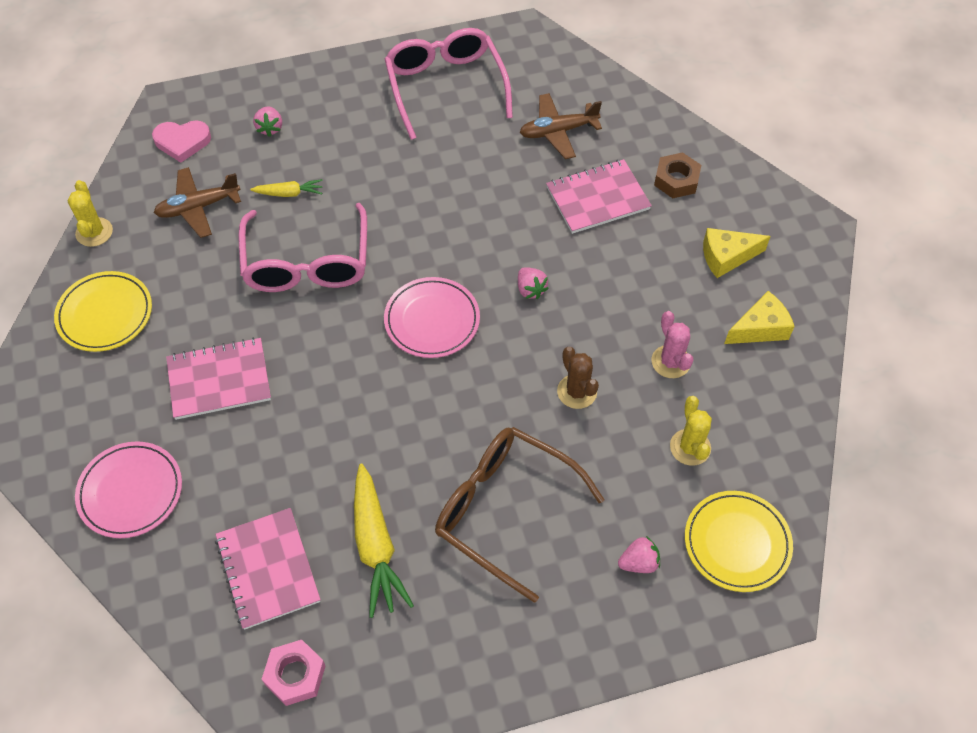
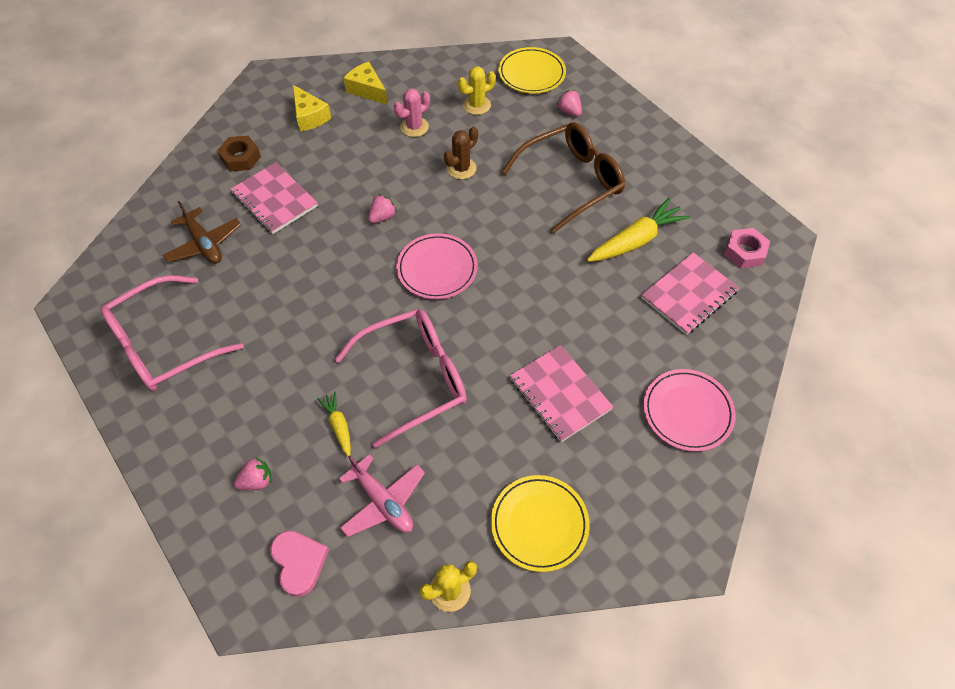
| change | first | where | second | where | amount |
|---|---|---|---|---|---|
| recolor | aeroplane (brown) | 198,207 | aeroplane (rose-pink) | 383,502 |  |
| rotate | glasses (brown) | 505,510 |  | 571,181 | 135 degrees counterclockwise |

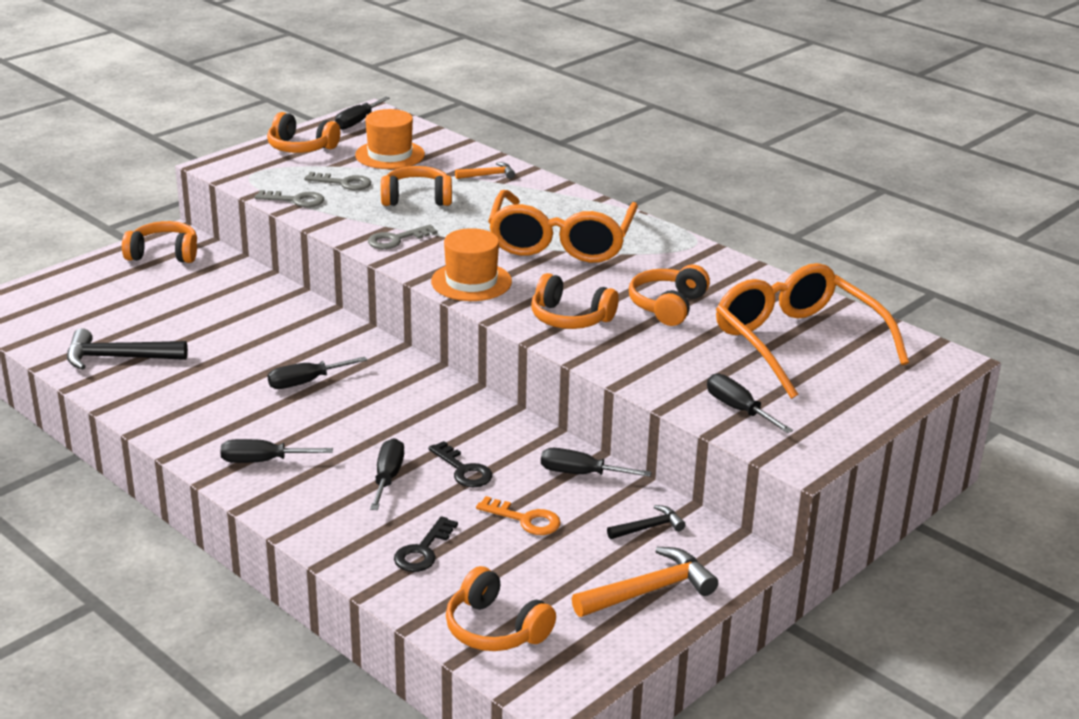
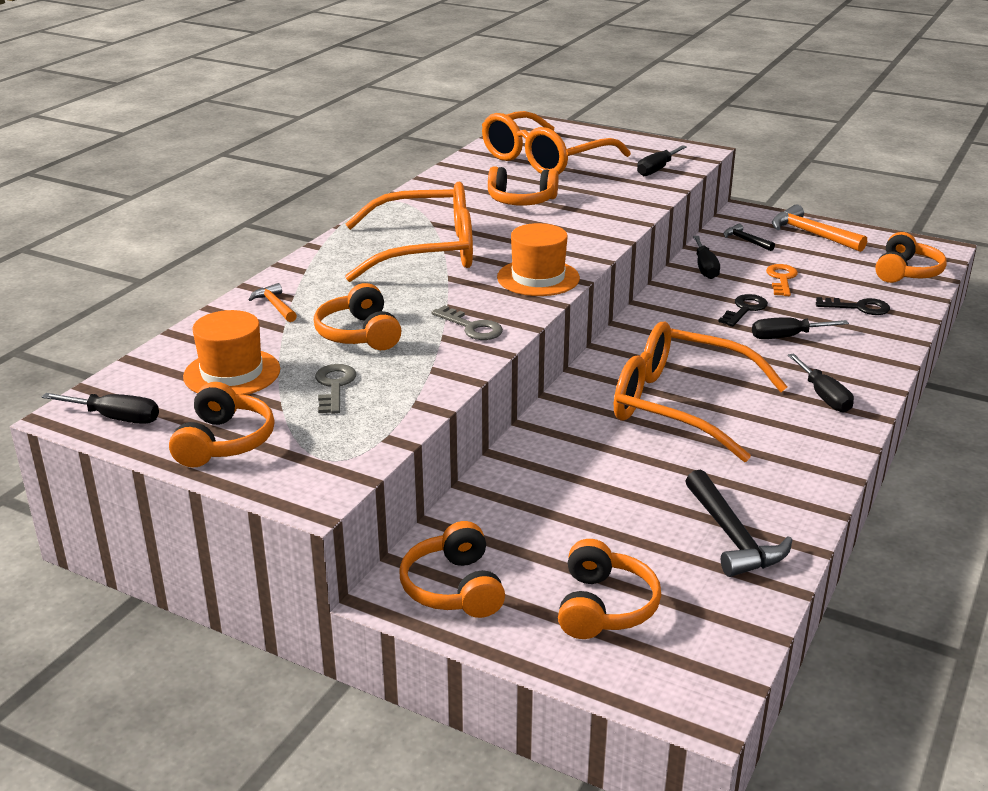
| change | first | where | second | where | amount |
|---|---|---|---|---|---|
| move | over-ear headphones (bright orange) | 570,318 |  | 603,607 |  |
| replace | screwdriver (black) | 305,382 | glasses (bright orange) | 680,405 |  |
| delete | door key (ash-grey) | 295,200 |  |  |  |

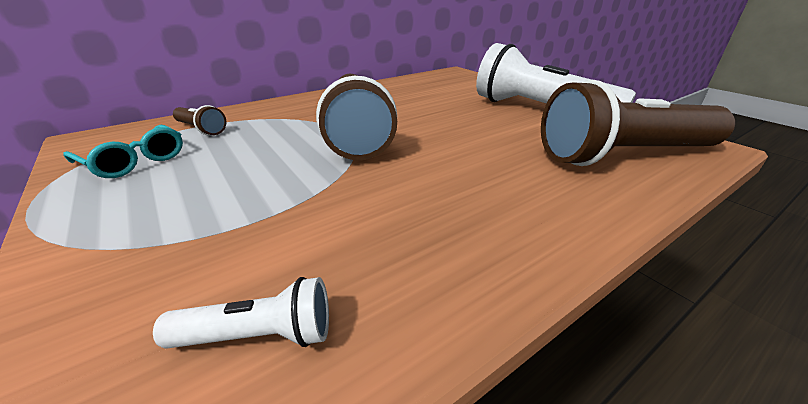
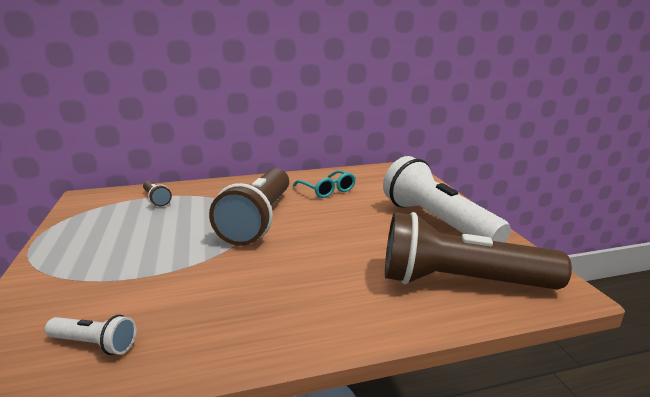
| change | first | where | second | where | amount |
|---|---|---|---|---|---|
| move | glasses (aqua) | 135,161 |  | 327,190 |  |

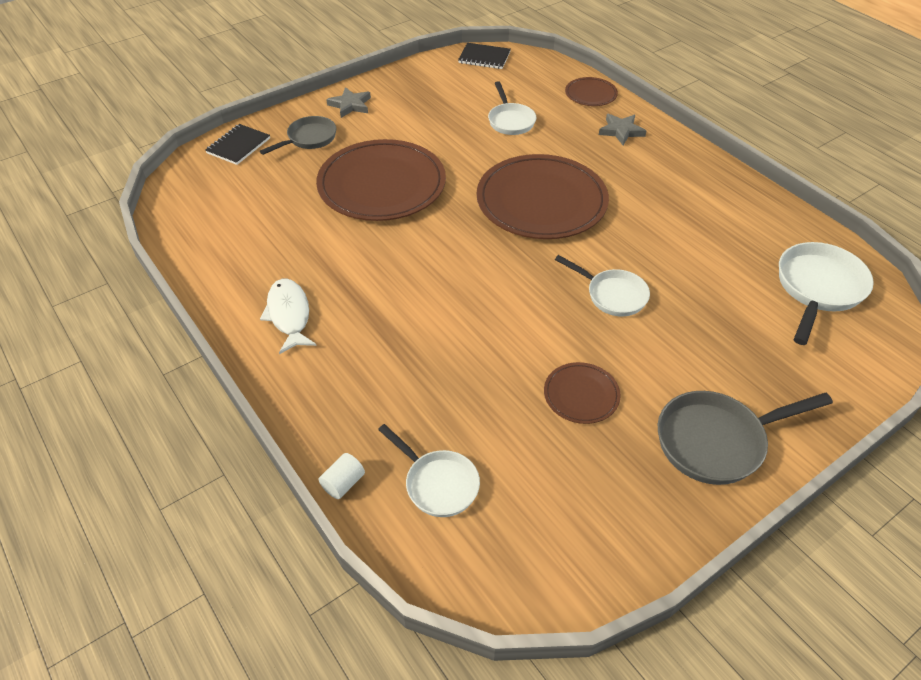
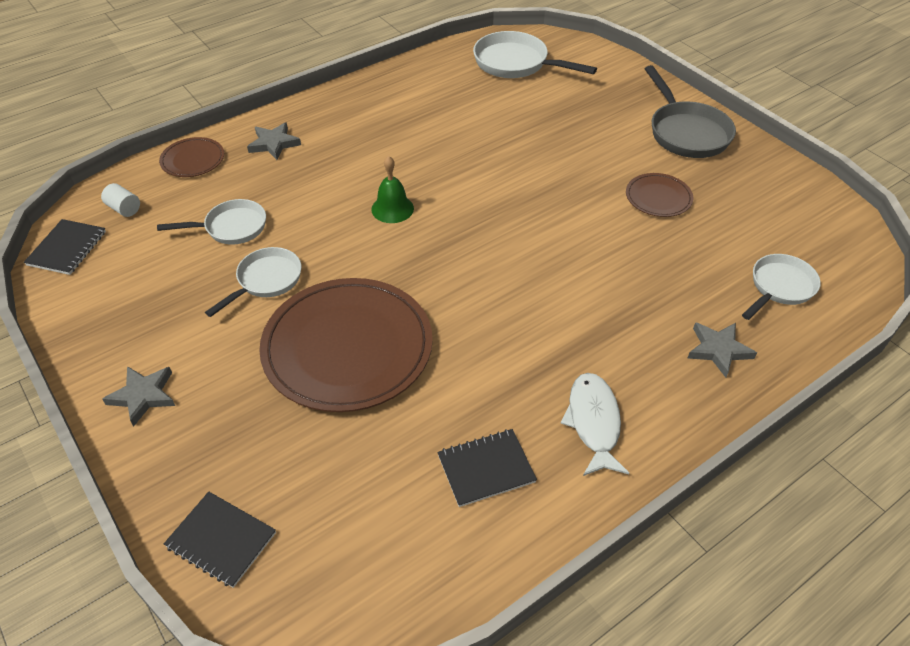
| change | first | where | second | where | amount |
|---|---|---|---|---|---|
| move | cylinder (snow-white) | 343,483 |  | 124,209 |  |
| move | skillet (snow-white) | 612,295 |  | 266,281 |  |
| replace | plate (brown) | 541,201 | hand bell (green) | 392,209 |  |
| insert |  |  | exercise book (black) | 486,469 |  |
| rotate | fish figure (snow-white) | 289,315 |  | 593,422 | 105 degrees clockwise |
| insert |  |  | five-pointed star (ash-grey) | 718,350 |  |
| delete | skillet (ash-grey) | 309,139 |  |  |  |

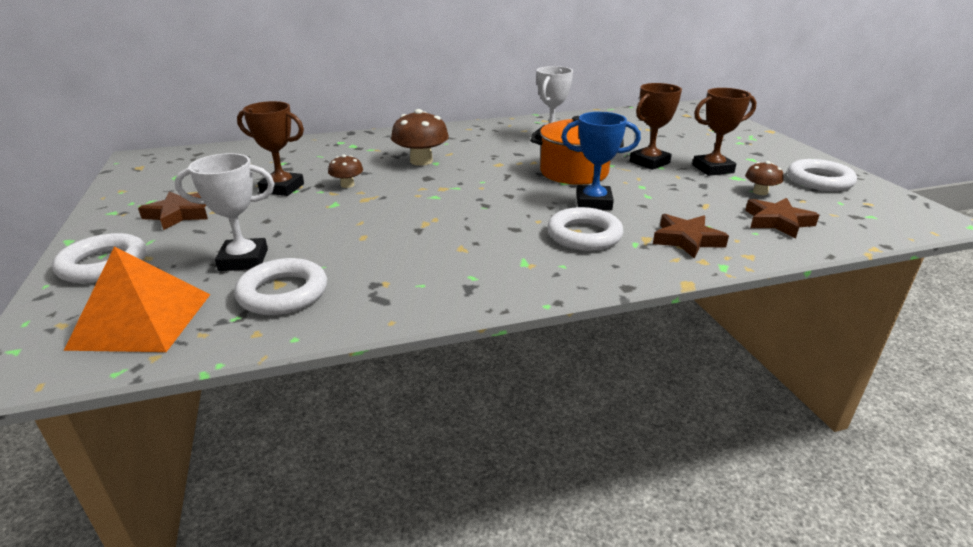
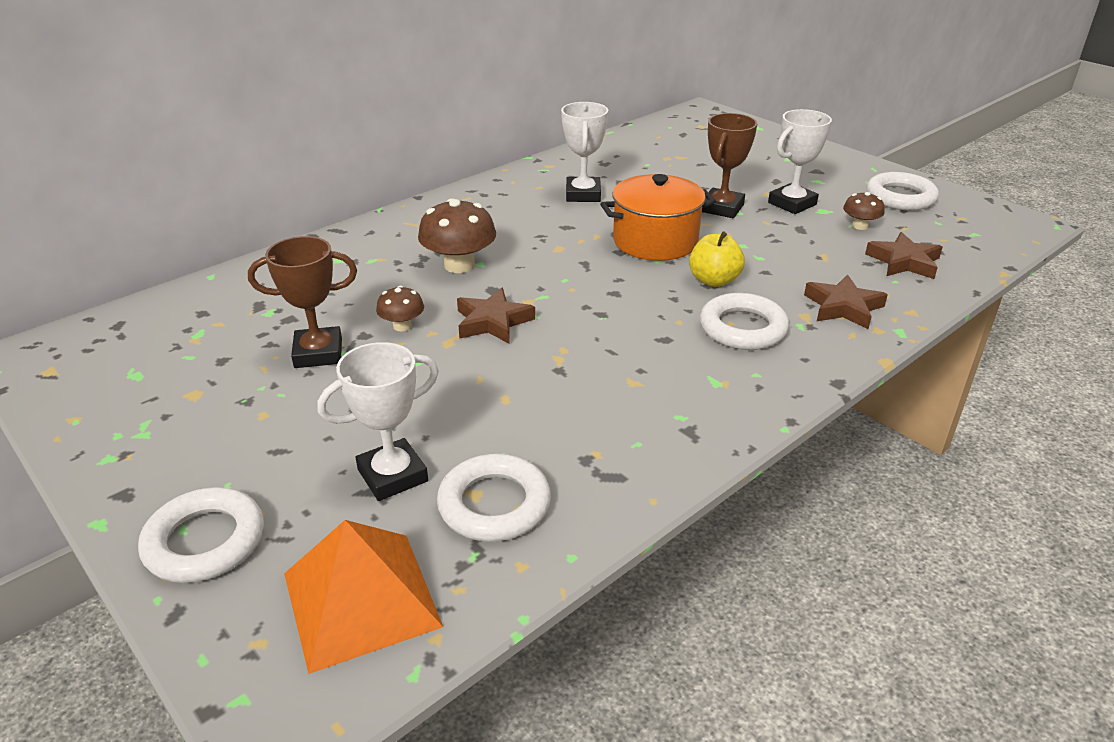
| change | first | where | second | where | amount |
|---|---|---|---|---|---|
| move | five-pointed star (brown) | 179,214 |  | 493,322 |  |
| replace | prize cup (royal blue) | 594,202 | apple fruit (yellow) | 714,280 |  |
| recolor | prize cup (brown) | 712,169 | prize cup (snow-white) | 792,204 |  |

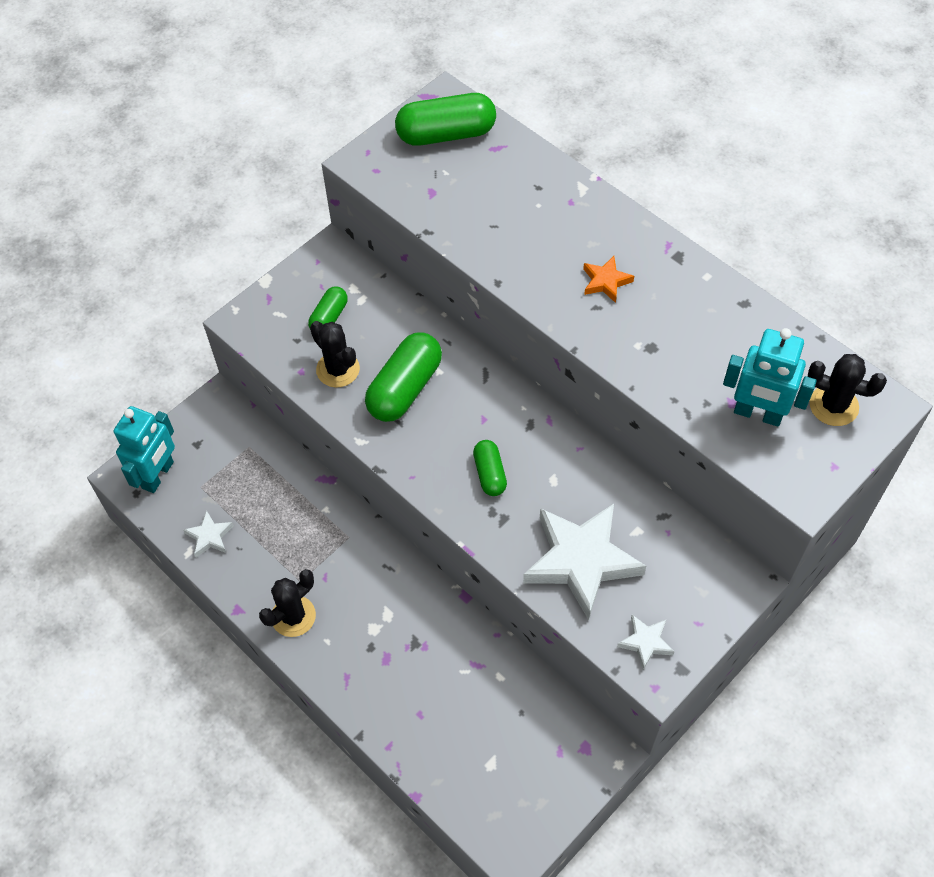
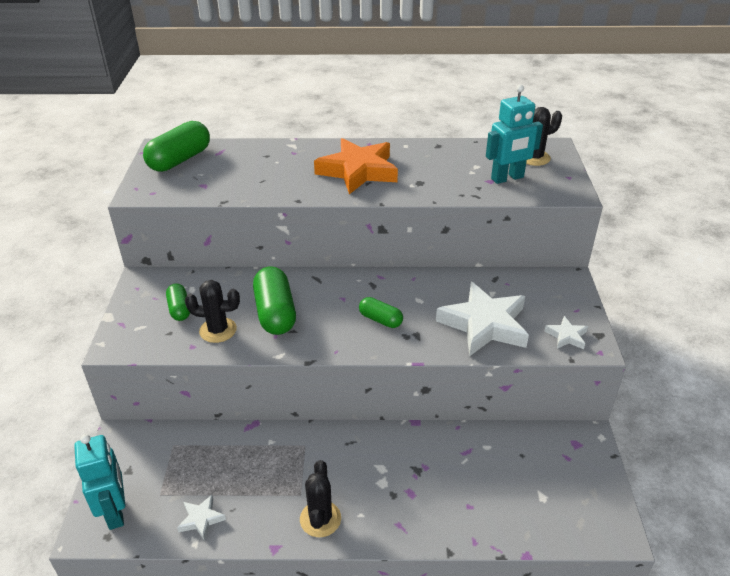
| change | first | where | second | where | amount |
|---|---|---|---|---|---|
| resize | five-pointed star (bright orange) | 606,281 |  | 358,171 | x2.23 |

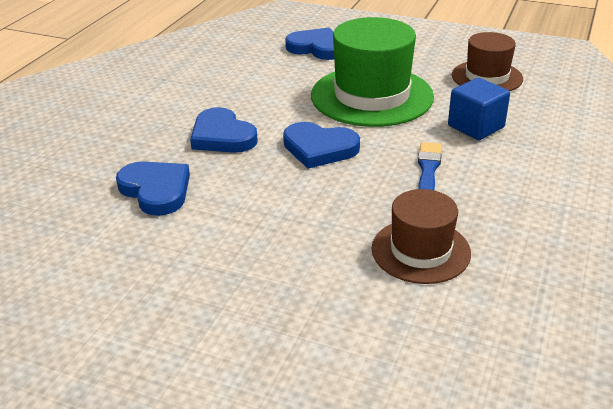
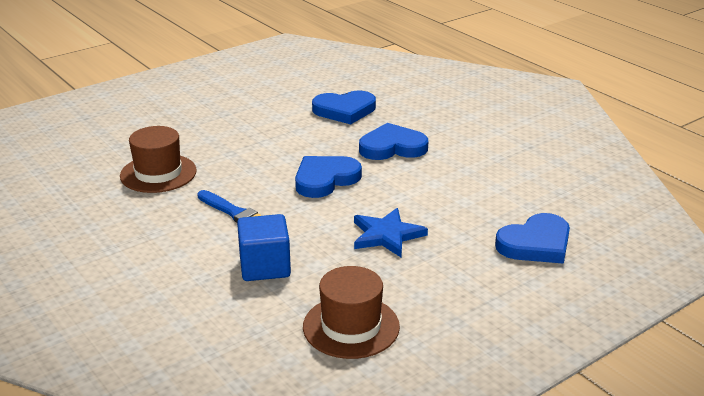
| change | first | where | second | where | amount |
|---|---|---|---|---|---|
| replace | hat (green) | 372,96 | five-pointed star (royal blue) | 386,235 |  |

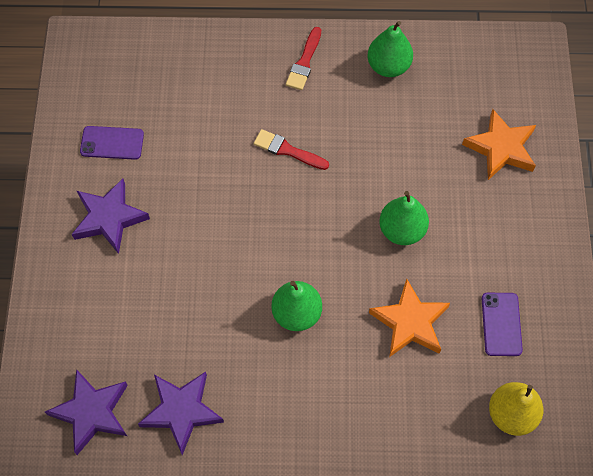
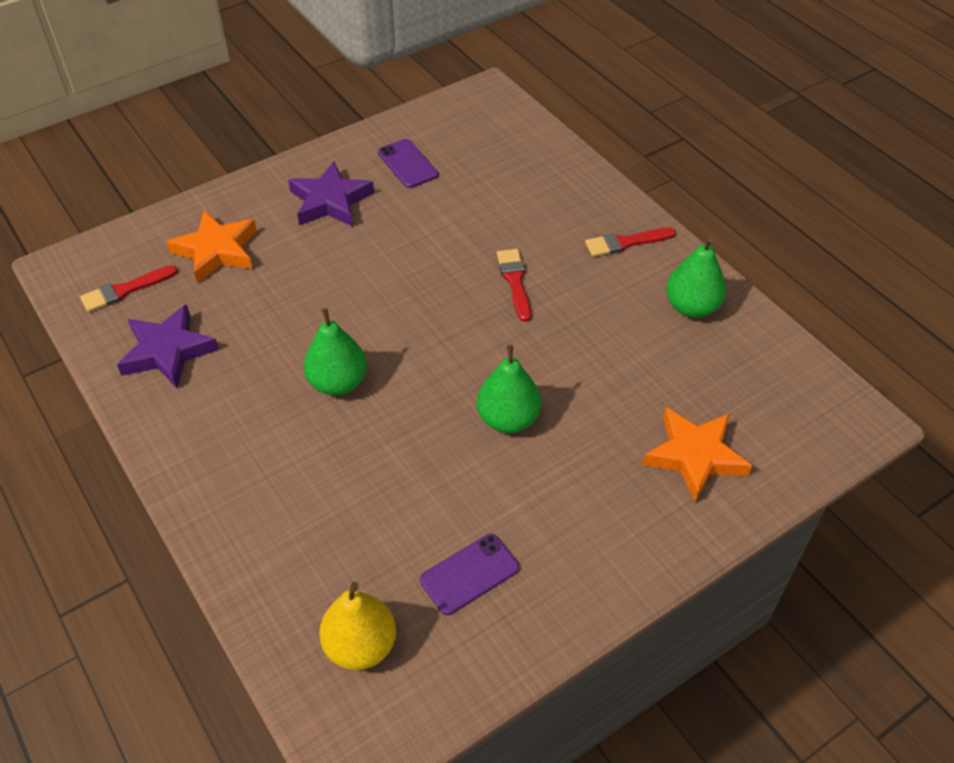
| change | first | where | second | where | amount |
|---|---|---|---|---|---|
| replace | five-pointed star (purple) | 91,412 | paintbrush (scarlet) | 125,290 |  |
| move | five-pointed star (bright orange) | 410,322 |  | 216,250 |  |

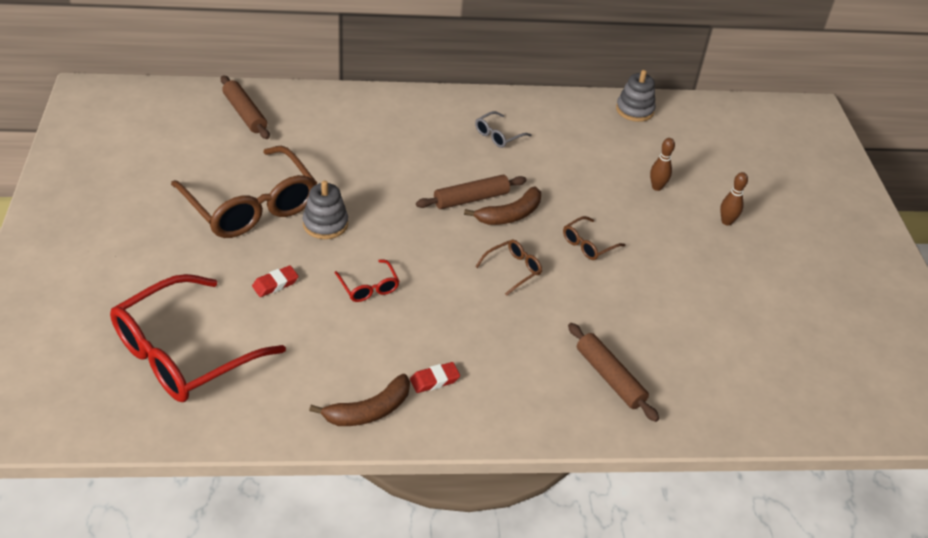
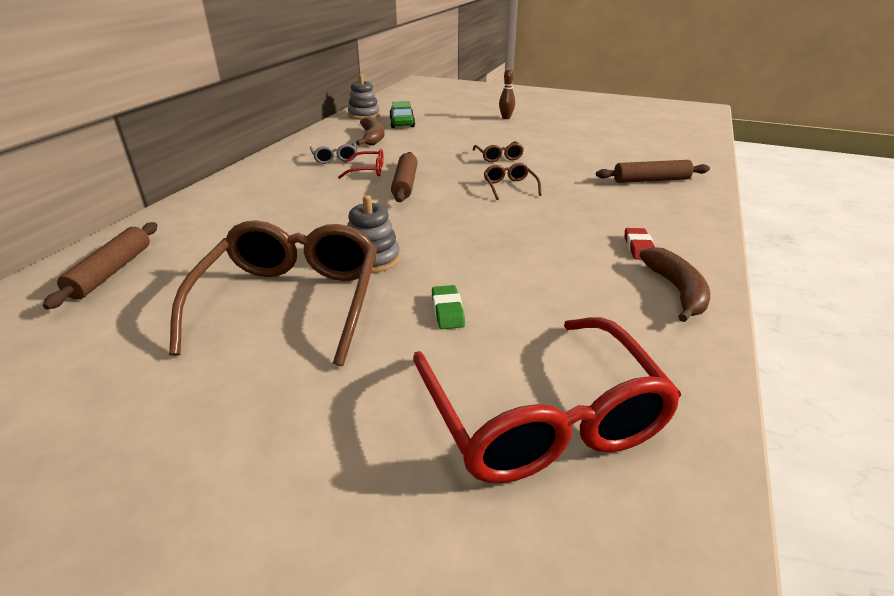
| change | first | where | second | where | amount |
|---|---|---|---|---|---|
| rotate | pastry roller (brown) | 245,113 |  | 111,272 | 75 degrees counterclockwise |
| rotate | glasses (brown) | 251,206 |  | 291,301 | 75 degrees counterclockwise |
| move | glasses (scarlet) | 369,287 |  | 368,171 |  |
| move | banana fruit (brown) | 510,215 |  | 373,138 |  |
| insert |  |  | car (green) | 402,123 |  |
| recolor | eraser (scarlet) | 275,284 | eraser (green) | 447,311 |  |
| delete | tenpin (brown) | 657,187 |  |  |  |

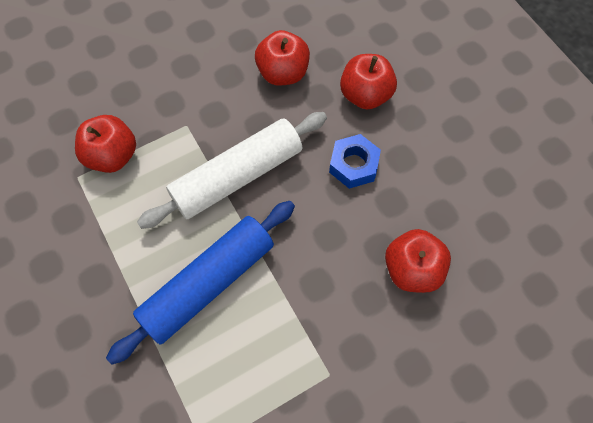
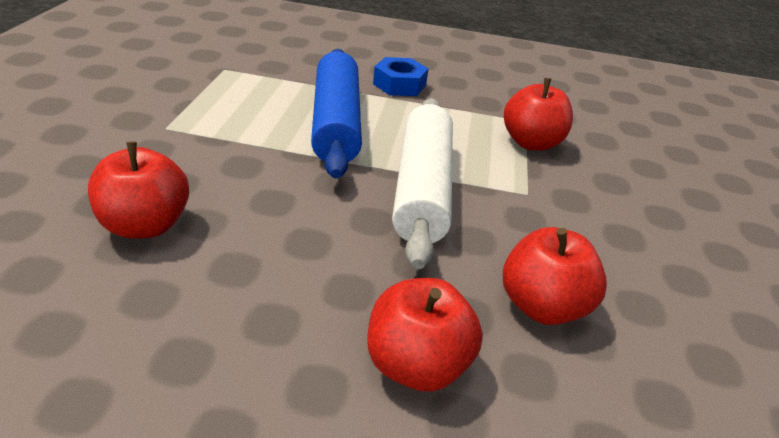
| change | first | where | second | where | amount |
|---|---|---|---|---|---|
| move | nut (royal blue) | 353,165 |  | 399,85 |  |

